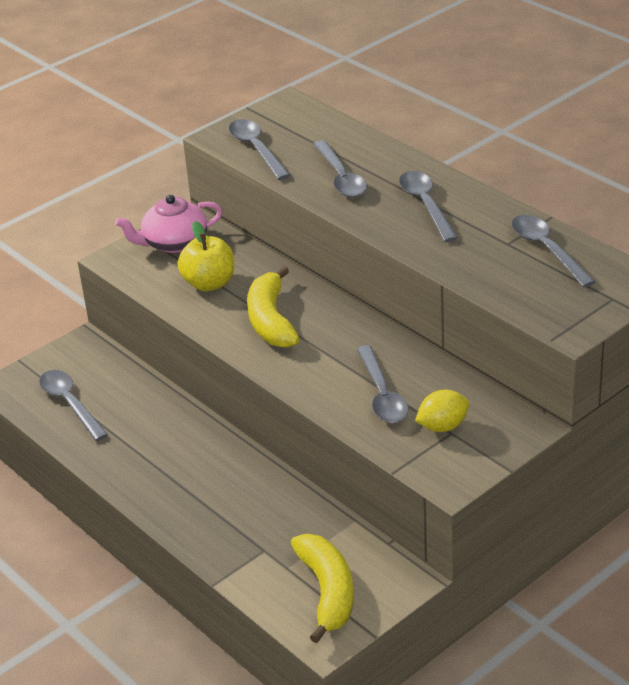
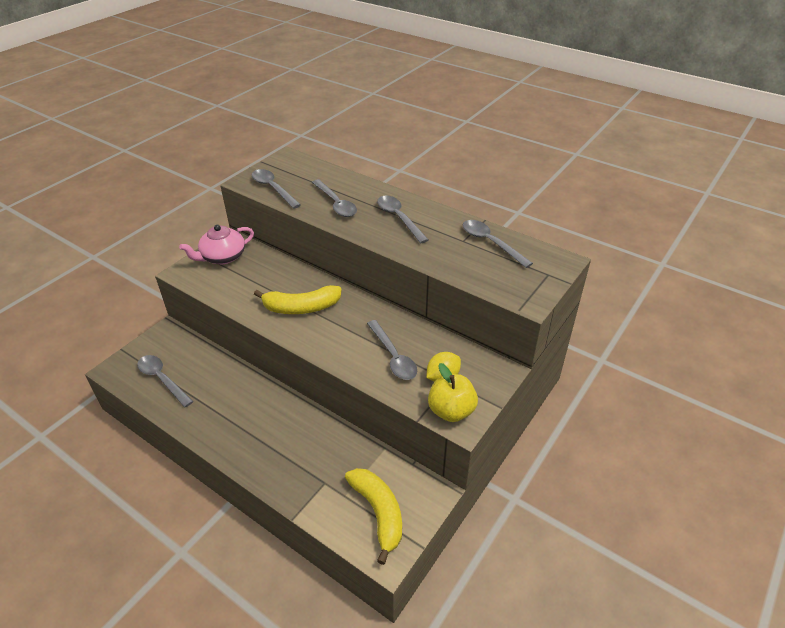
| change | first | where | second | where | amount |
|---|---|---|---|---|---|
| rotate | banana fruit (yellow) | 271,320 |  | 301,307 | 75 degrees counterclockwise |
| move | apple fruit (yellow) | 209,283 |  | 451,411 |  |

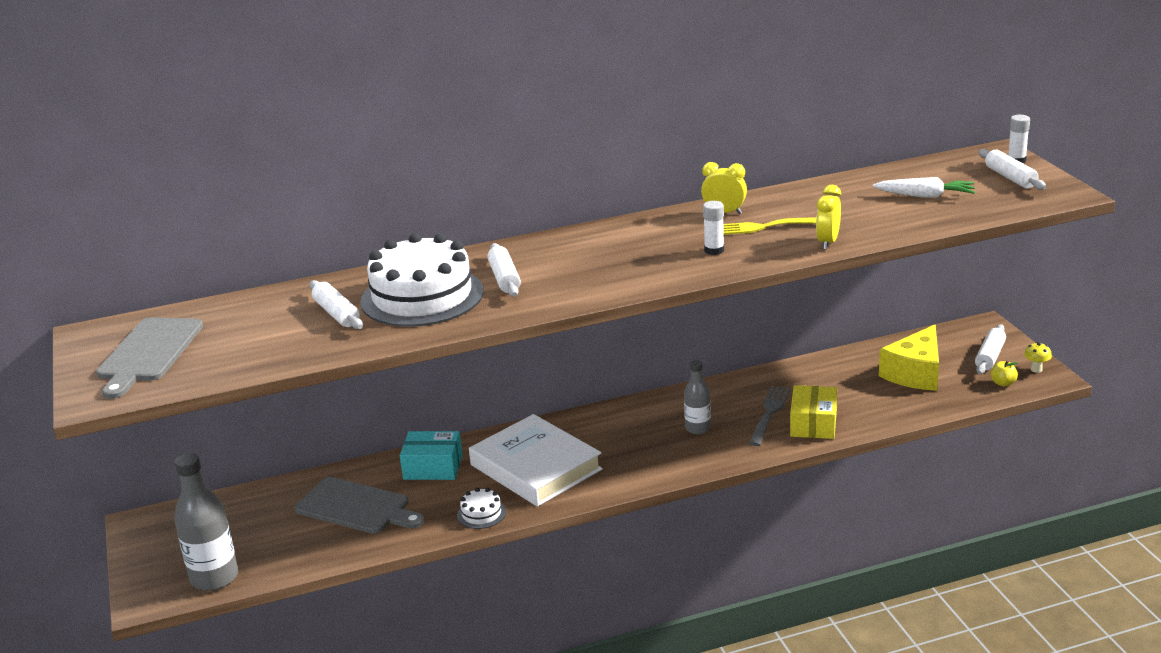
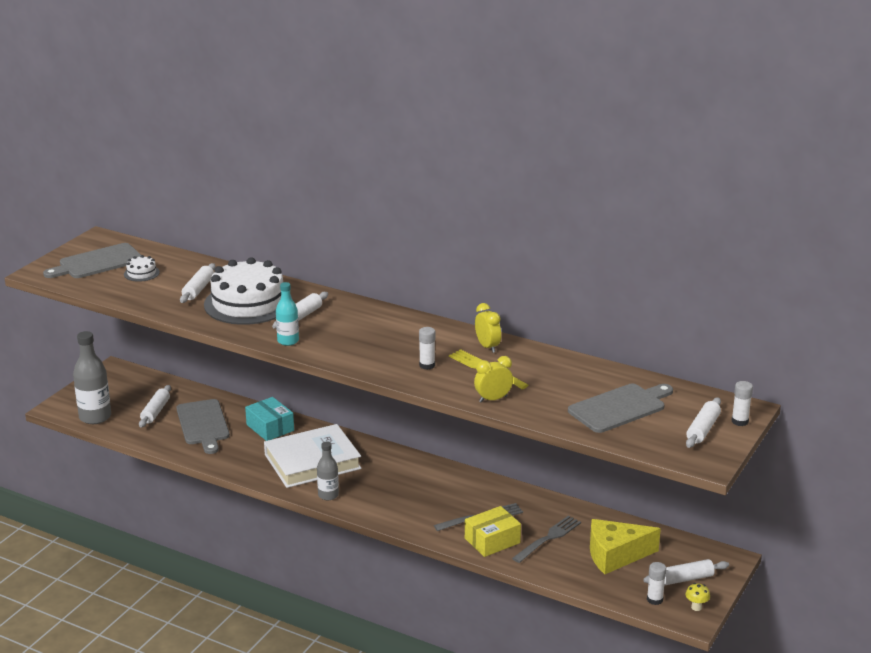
| change | first | where | second | where | amount |
|---|---|---|---|---|---|
| move | layer cake (snow-white) | 481,514 |  | 141,273 |  |
| insert |  |  | pastry roller (snow-white) | 155,412 |  |
| rotate | book (snow-white) | 536,467 |  | 312,461 | 60 degrees clockwise |
| insert |  |  | flask (aqua) | 288,341 |  |
| move | flask (ash-grey) | 698,428 |  | 328,495 |  |
| insert |  |  | table fork (ash-grey) | 548,538 |  |
| replace | carrot (snow-white) | 925,196 | chopping board (ash-grey) | 620,407 |  |
| replace | apple fruit (yellow) | 1003,383 | glue (snow-white) | 654,599 |  |

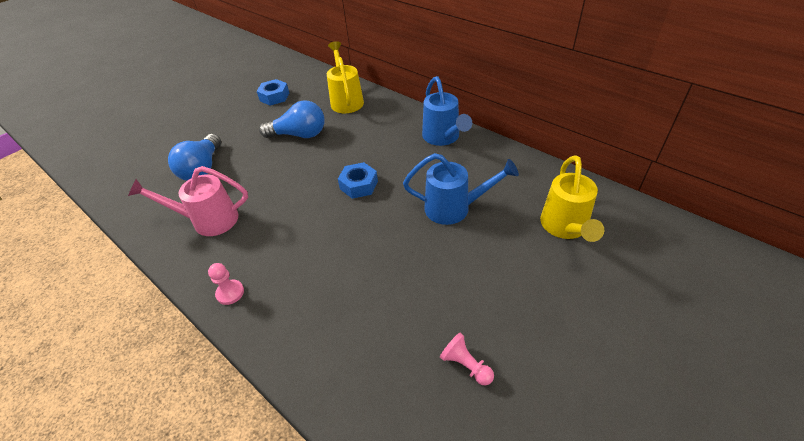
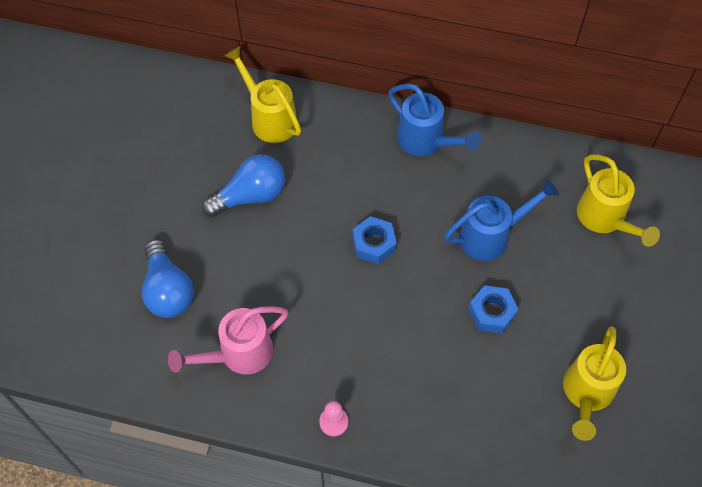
| change | first | where | second | where | amount |
|---|---|---|---|---|---|
| move | nut (royal blue) | 274,97 |  | 492,313 |  |
| replace | pawn (rose-pink) | 466,365 | watering can (yellow) | 586,393 |  |

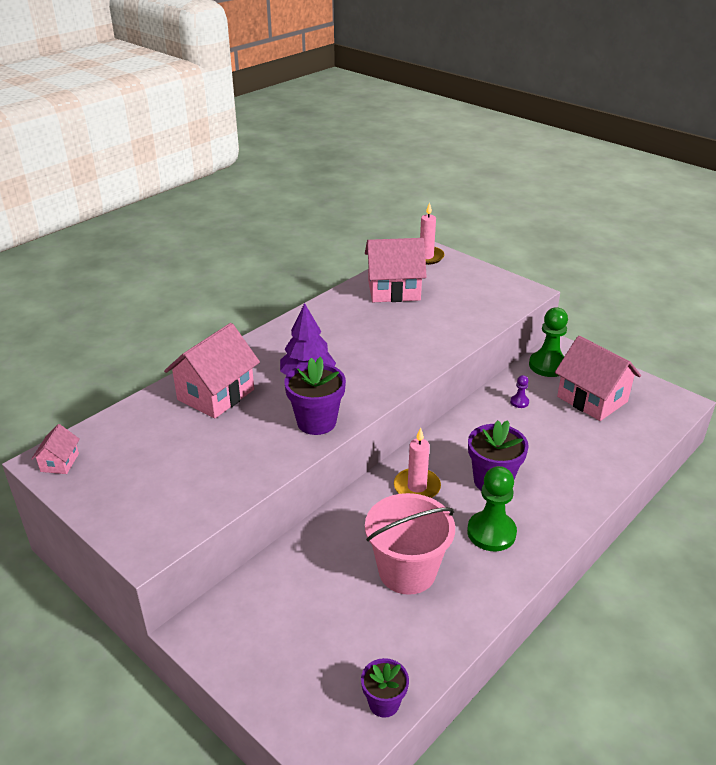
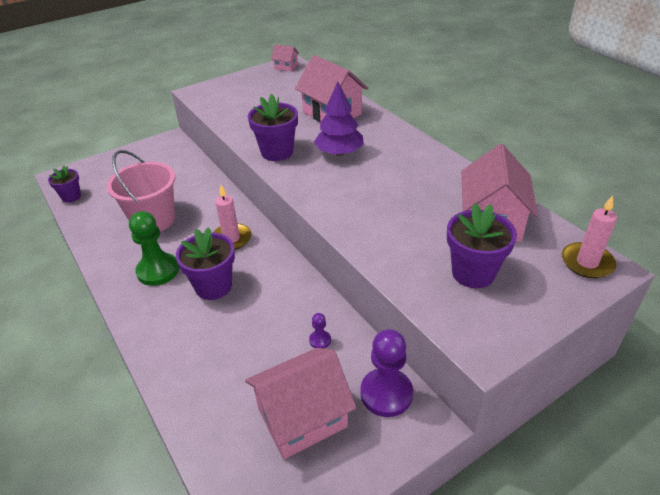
| change | first | where | second | where | amount |
|---|---|---|---|---|---|
| recolor | pawn (green) | 548,365 | pawn (purple) | 386,393 |  |
| insert |  |  | potted plant (purple) | 473,273 |  |

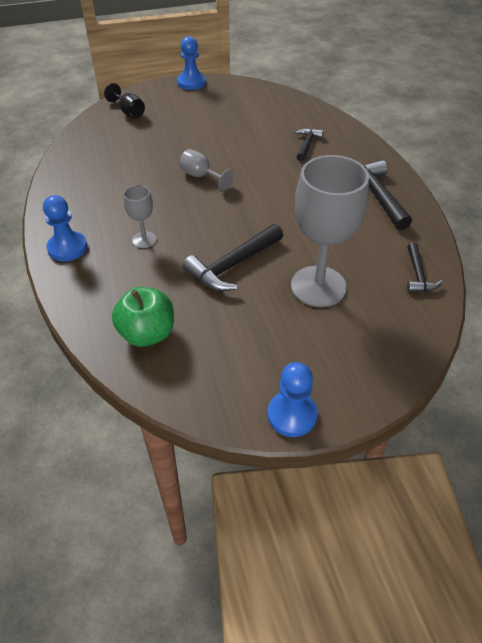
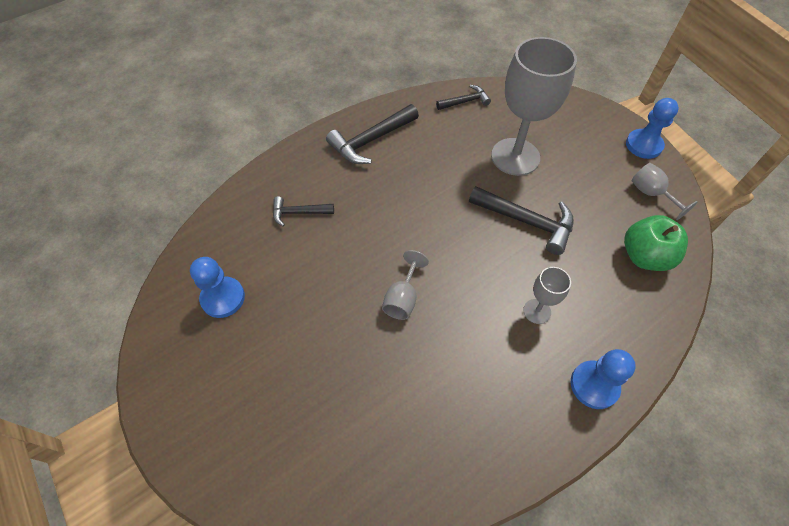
| change | first | where | second | where | amount |
|---|---|---|---|---|---|
| move | pawn (royal blue) | 191,83 |  | 223,298 |  |
| insert |  |  | goblet (ash-grey) | 651,194 |  |
| delete | goblet (black) | 129,112 |  |  |  |

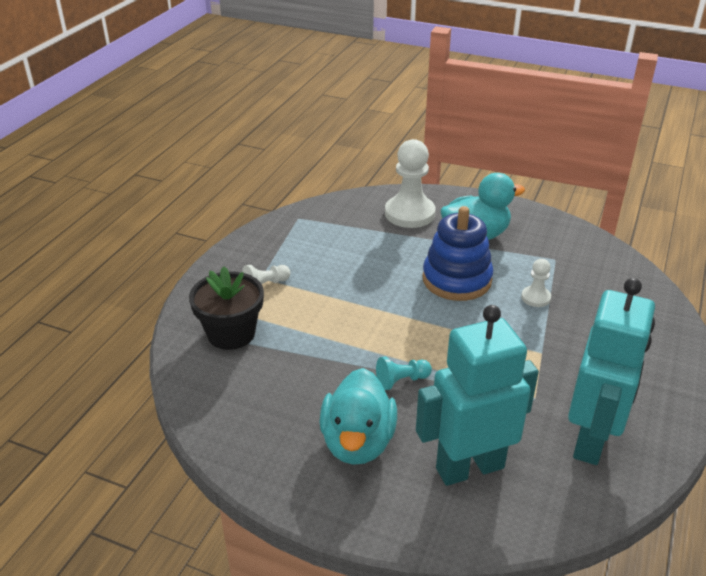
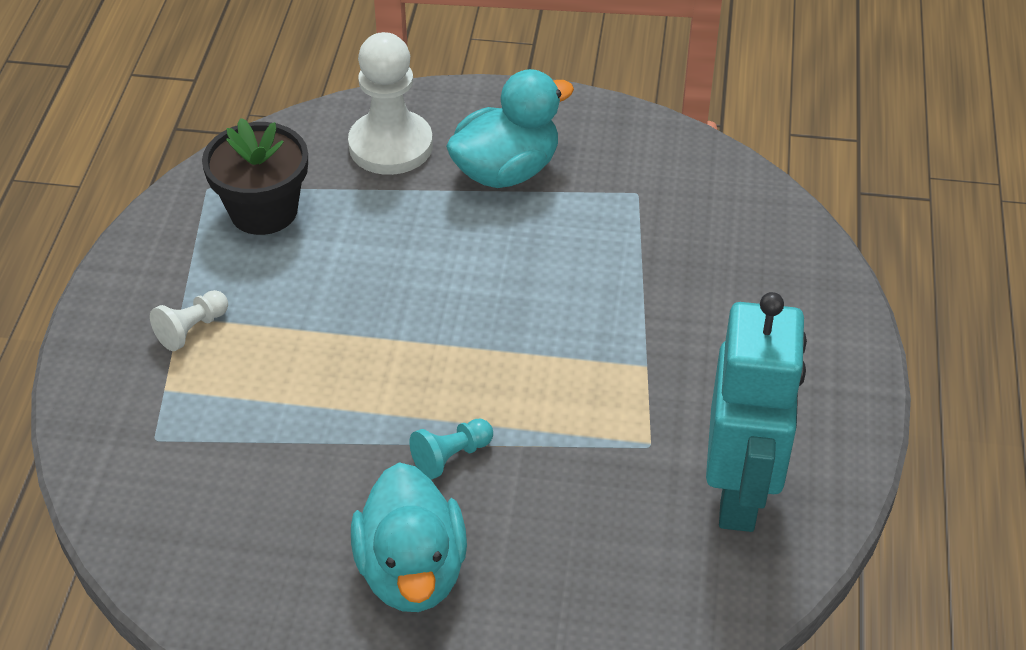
| change | first | where | second | where | amount |
|---|---|---|---|---|---|
| move | potted plant (black) | 231,333 |  | 263,211 |  |
| delete | robot (aqua) | 469,467 |  |  |  |
| delete | stacking toy (royal blue) | 456,280 |  |  |  |
| delete | pawn (snow-white) | 535,298 |  |  |  |

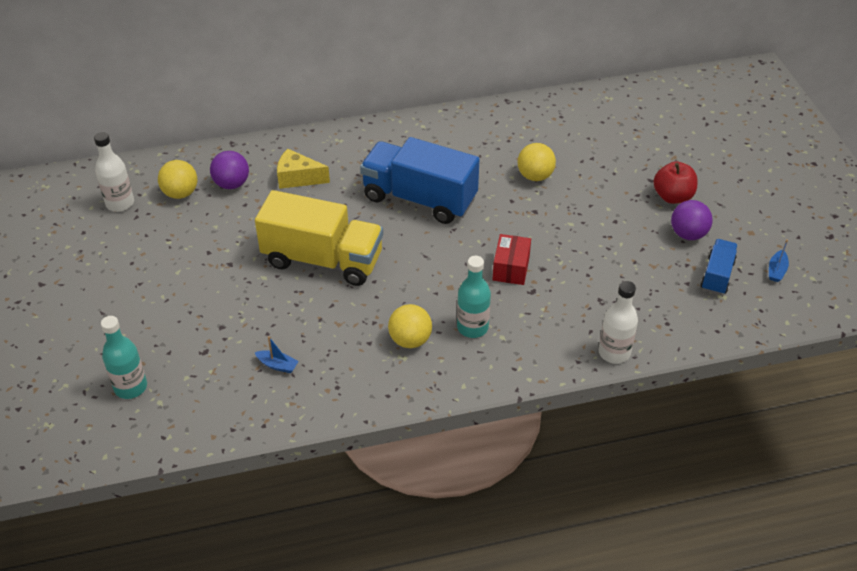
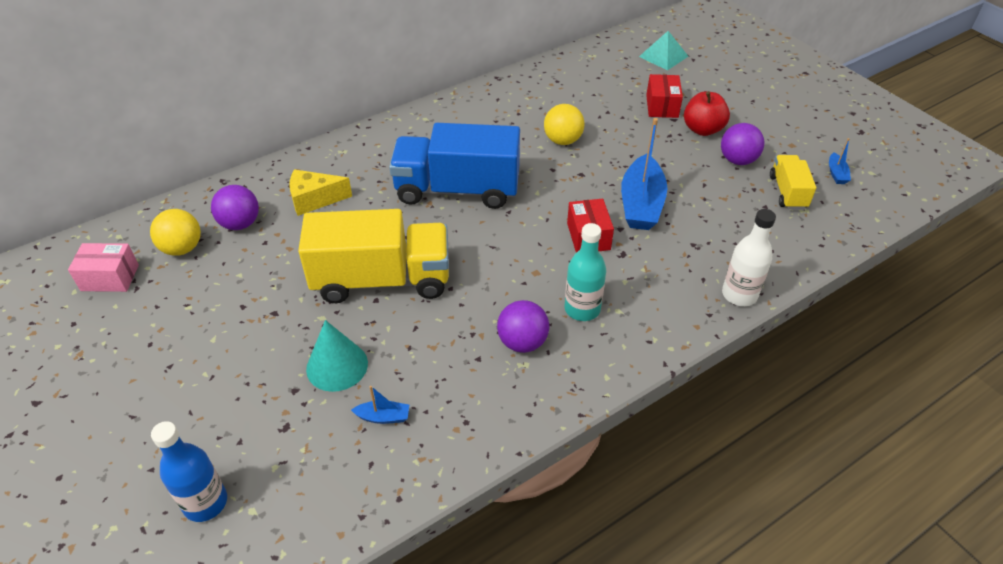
| change | first | where | second | where | amount |
|---|---|---|---|---|---|
| replace | flask (snow-white) | 120,203 | parcel (rose-pink) | 110,278 |  |
| recolor | flask (aqua) | 130,387 | flask (royal blue) | 205,503 |  |
| insert |  |  | solid cone (aqua) | 337,366 |  |
| recolor | play ball (yellow) | 410,340 | play ball (purple) | 522,342 |  |
| insert |  |  | sailboat (royal blue) | 641,204 |  |
| insert |  |  | pyramid shape (aqua) | 663,56 |  |
| insert |  |  | parcel (scarlet) | 662,106 |  |
| recolor | truck (royal blue) | 717,275 | truck (yellow) | 788,192 |  |

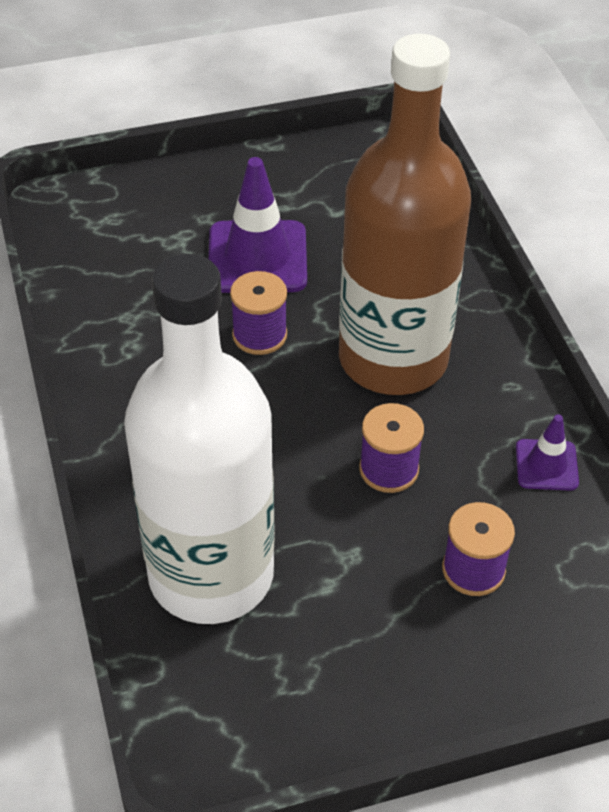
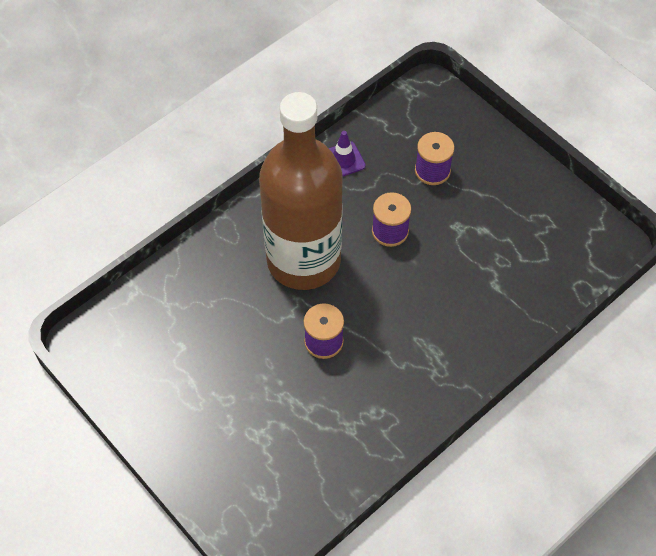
| change | first | where | second | where | amount |
|---|---|---|---|---|---|
| delete | flask (snow-white) | 211,574 |  |  |  |
| delete | safety cone (purple) | 257,257 |  |  |  |

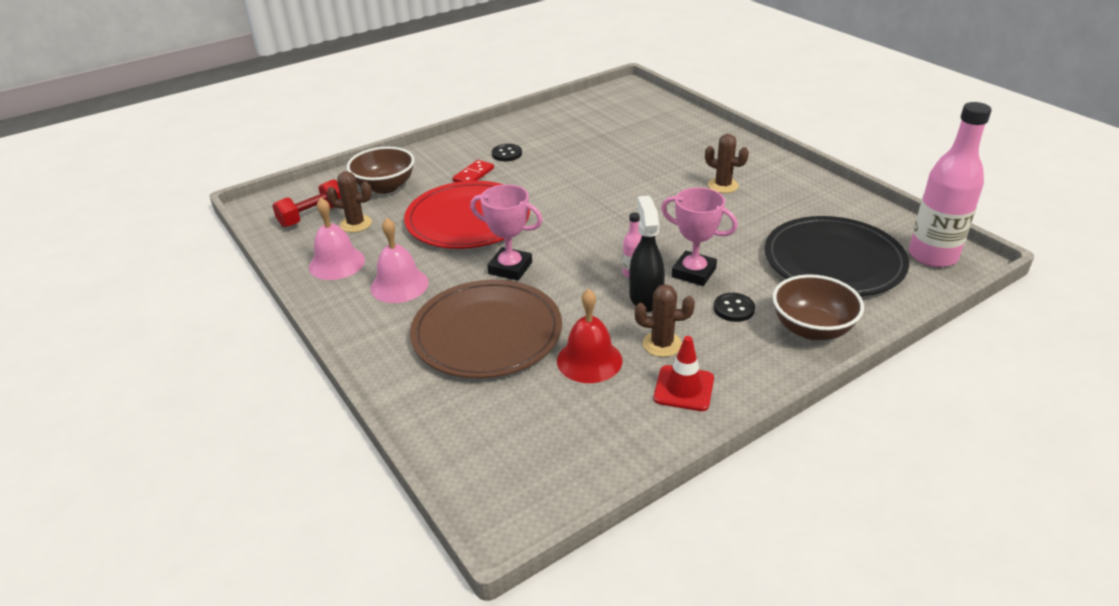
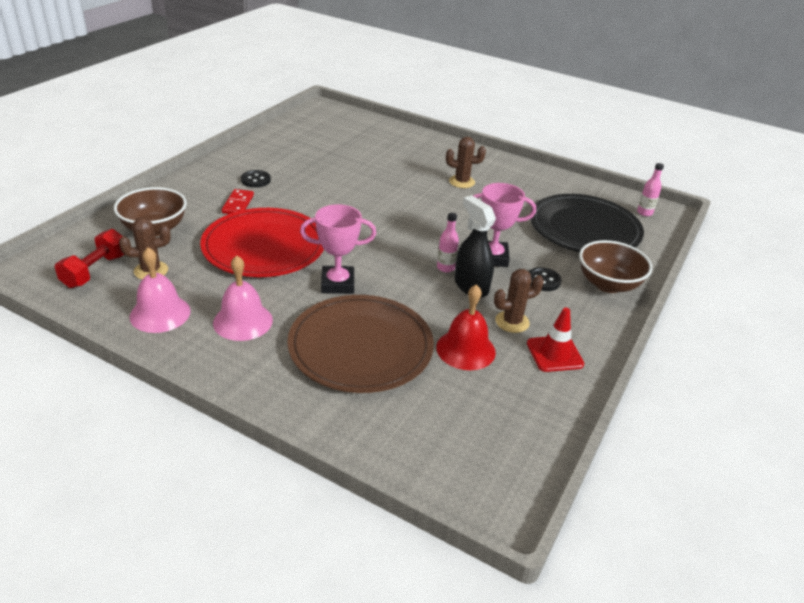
| change | first | where | second | where | amount |
|---|---|---|---|---|---|
| resize | flask (rose-pink) | 932,256 |  | 644,212 | x0.43 |

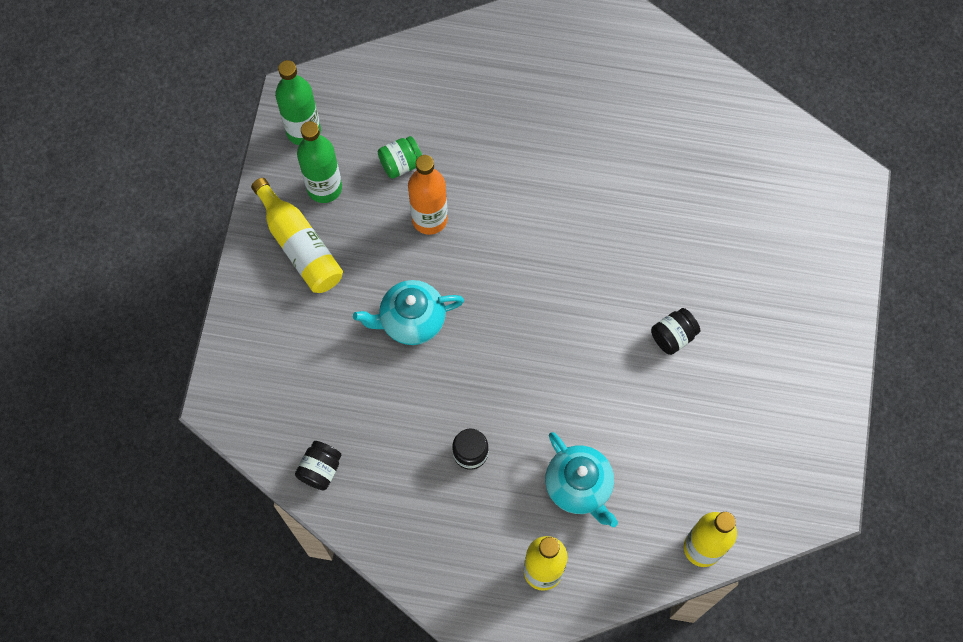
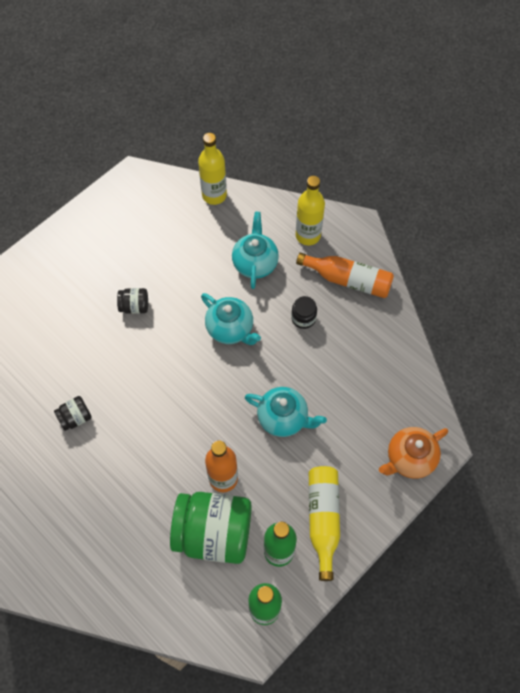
| change | first | where | second | where | amount |
|---|---|---|---|---|---|
| move | jam jar (black) | 320,469 |  | 75,417 |  |
| resize | jam jar (green) | 401,164 |  | 213,533 | x2.28 |
| insert |  |  | tea pot (aqua) | 230,329 |  |
| insert |  |  | flask (bright orange) | 348,280 |  |
| insert |  |  | tea pot (bright orange) | 409,459 |  |

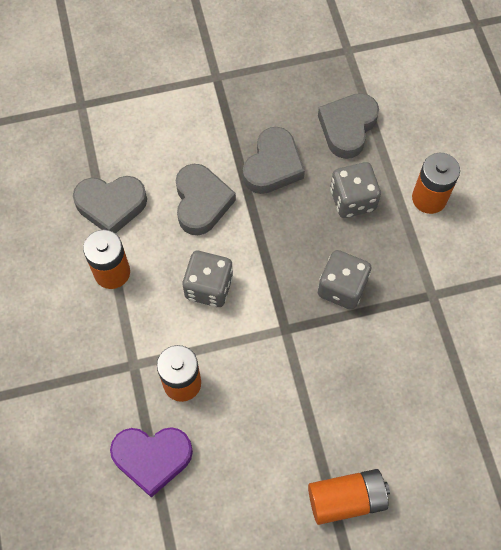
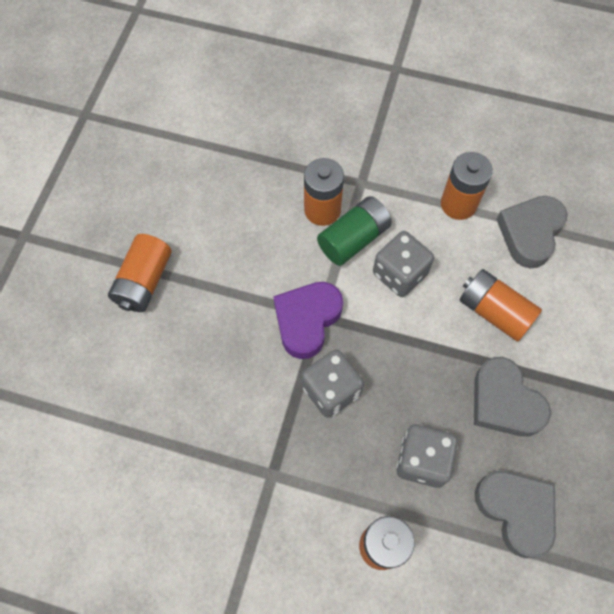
| change | first | where | second | where | amount |
|---|---|---|---|---|---|
| move | love heart (purple) | 152,458 |  | 307,320 |  |
| insert |  |  | battery (green) | 353,239 |  |
| replace | love heart (ash-grey) | 201,202 | battery (bright orange) | 494,312 |  |

